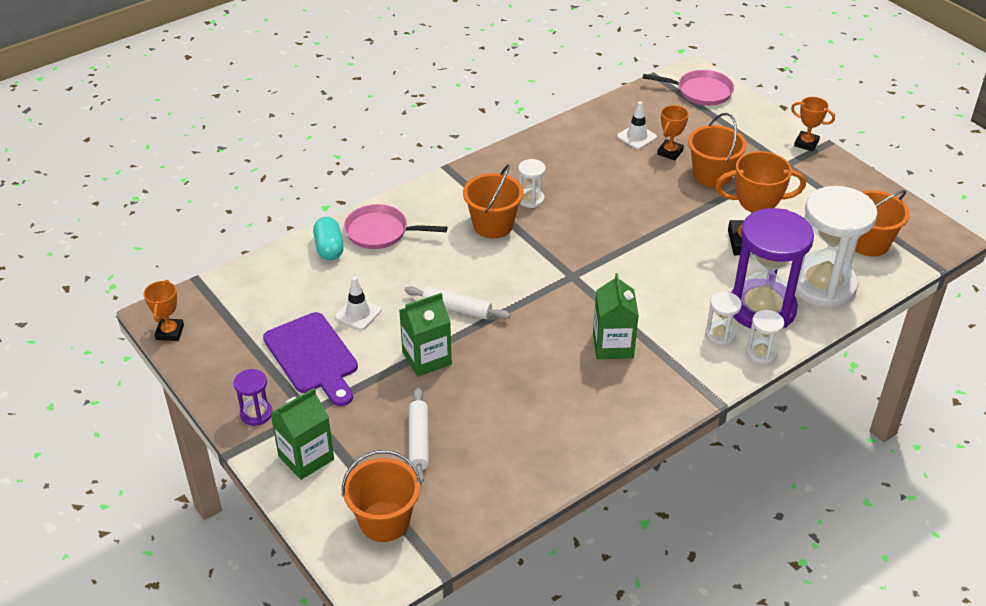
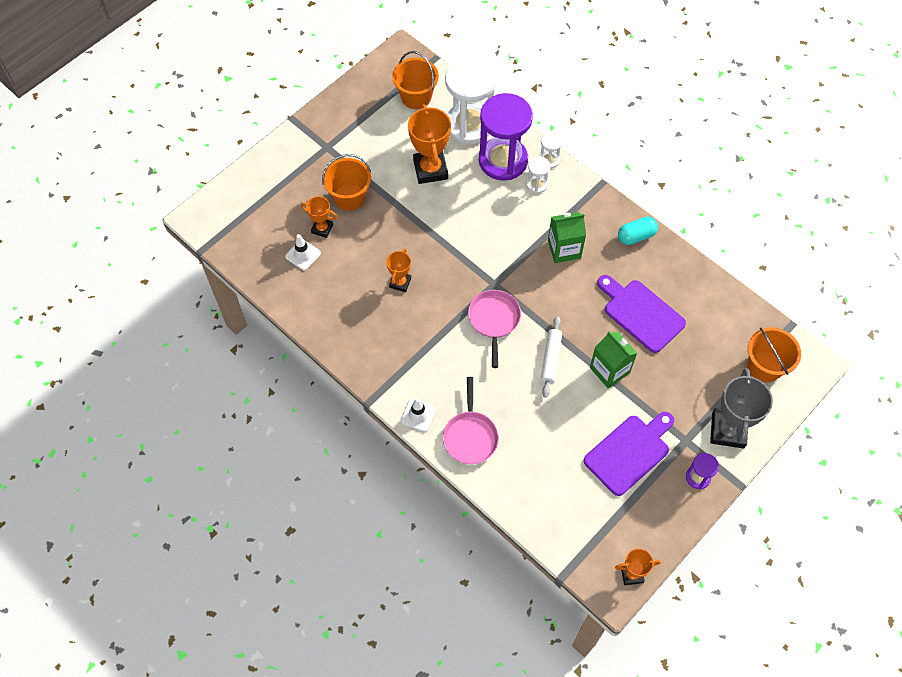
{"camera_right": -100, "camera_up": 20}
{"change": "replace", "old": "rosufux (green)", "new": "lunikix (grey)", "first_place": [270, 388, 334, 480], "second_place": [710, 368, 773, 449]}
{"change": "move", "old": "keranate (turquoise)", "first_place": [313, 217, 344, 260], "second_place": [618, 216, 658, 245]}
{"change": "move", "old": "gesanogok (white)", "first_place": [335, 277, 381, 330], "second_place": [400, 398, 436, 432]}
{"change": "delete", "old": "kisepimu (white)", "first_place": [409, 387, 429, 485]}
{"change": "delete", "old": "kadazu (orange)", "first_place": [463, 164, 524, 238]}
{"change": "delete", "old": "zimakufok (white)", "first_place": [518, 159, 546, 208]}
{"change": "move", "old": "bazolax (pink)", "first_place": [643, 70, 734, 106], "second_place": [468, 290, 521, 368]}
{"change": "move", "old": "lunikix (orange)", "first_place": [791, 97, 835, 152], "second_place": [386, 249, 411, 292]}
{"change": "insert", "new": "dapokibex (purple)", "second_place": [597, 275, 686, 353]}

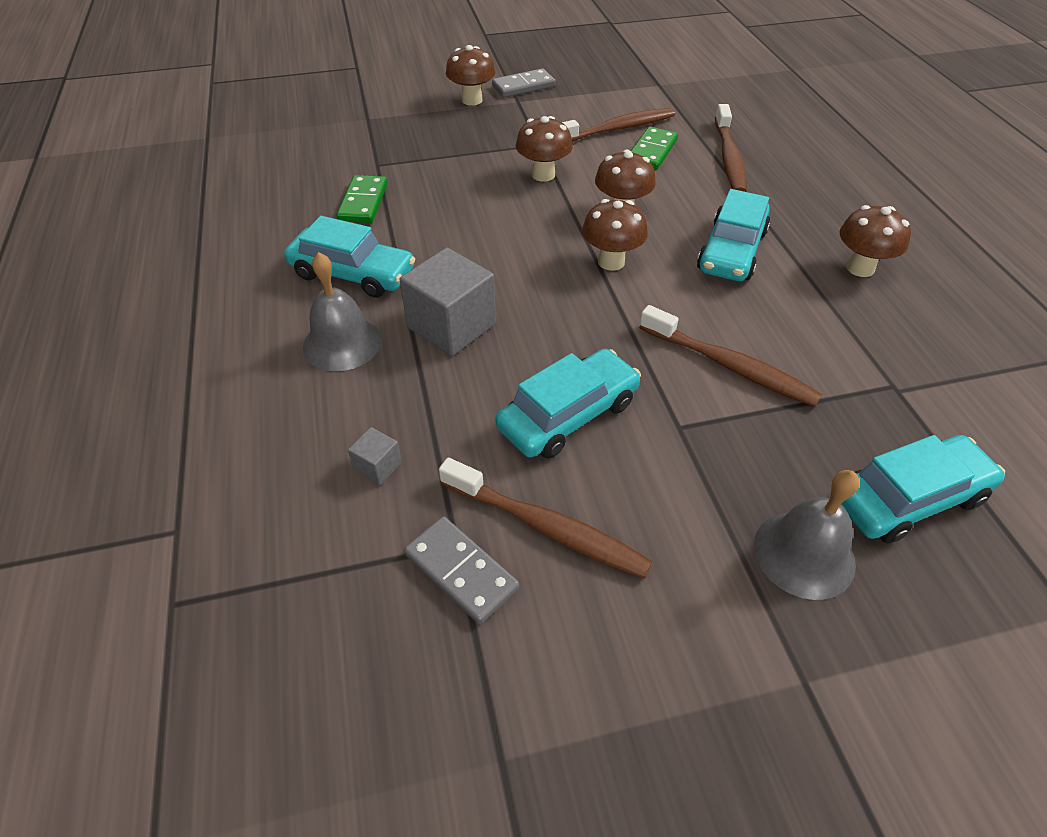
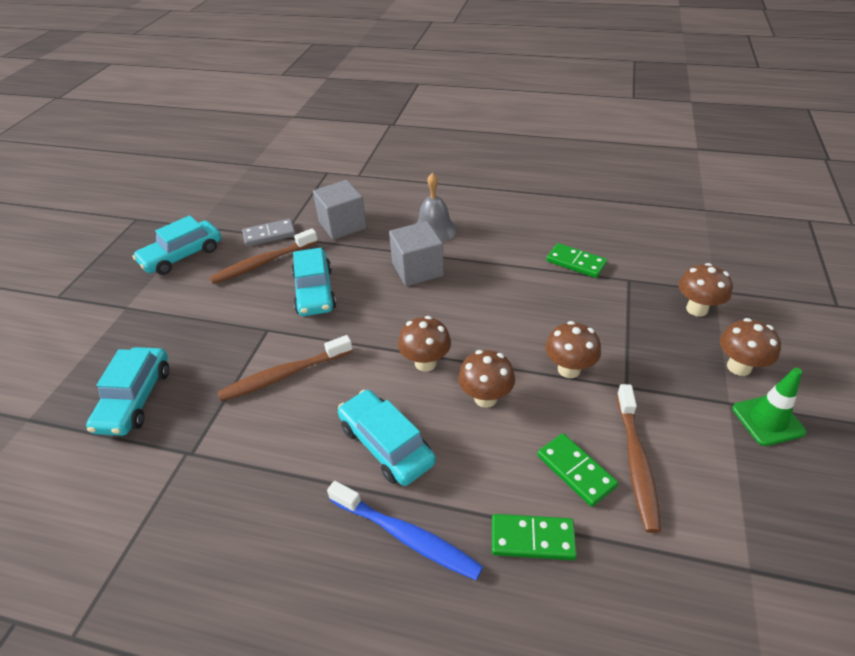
{"camera_right": 120, "camera_up": -5}
{"change": "move", "old": "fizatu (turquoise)", "first_place": [284, 216, 415, 298], "second_place": [132, 215, 221, 275]}
{"change": "resize", "old": "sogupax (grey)", "first_place": [348, 427, 402, 485], "second_place": [313, 180, 367, 240], "factor": 2.19}
{"change": "replace", "old": "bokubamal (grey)", "new": "gesanogok (green)", "first_place": [492, 68, 556, 97], "second_place": [732, 368, 807, 446]}
{"change": "replace", "old": "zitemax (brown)", "new": "bokubamal (green)", "first_place": [715, 104, 747, 192], "second_place": [492, 514, 577, 560]}
{"change": "delete", "old": "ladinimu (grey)", "first_place": [754, 470, 860, 600]}
{"change": "move", "old": "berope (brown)", "first_place": [839, 205, 911, 277], "second_place": [679, 263, 733, 317]}
{"change": "insert", "new": "zitemax (blue)", "second_place": [327, 481, 483, 580]}

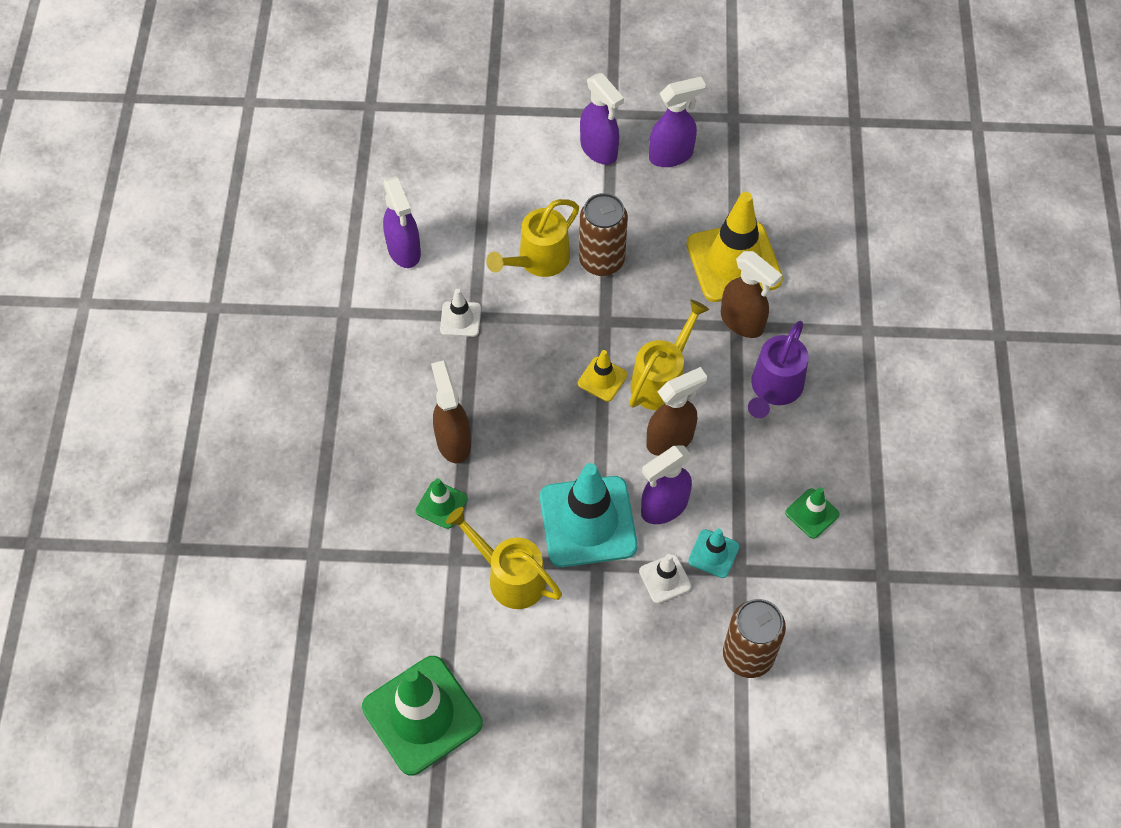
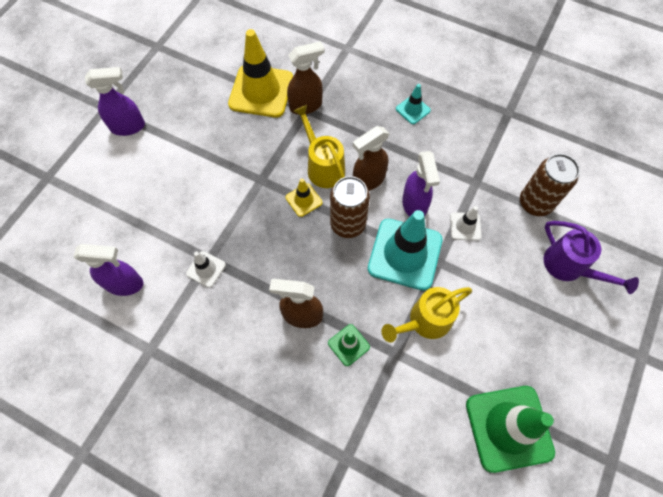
{"camera_right": -65, "camera_up": 5}
{"change": "delete", "old": "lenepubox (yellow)", "first_place": [486, 199, 579, 277]}
{"change": "move", "old": "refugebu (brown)", "first_place": [579, 193, 628, 276], "second_place": [330, 176, 370, 238]}
{"change": "rotate", "old": "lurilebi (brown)", "first_place": [646, 367, 707, 456], "second_place": [353, 126, 389, 191], "degrees": -120}
{"change": "delete", "old": "lurilebi (purple)", "first_place": [649, 77, 706, 167]}
{"change": "move", "old": "gesanogok (turquoise)", "first_place": [688, 528, 739, 578], "second_place": [396, 84, 431, 124]}
{"change": "move", "old": "lenepubox (purple)", "first_place": [748, 321, 809, 418], "second_place": [544, 221, 639, 294]}
{"change": "delete", "old": "gesanogok (green)", "first_place": [785, 487, 840, 539]}

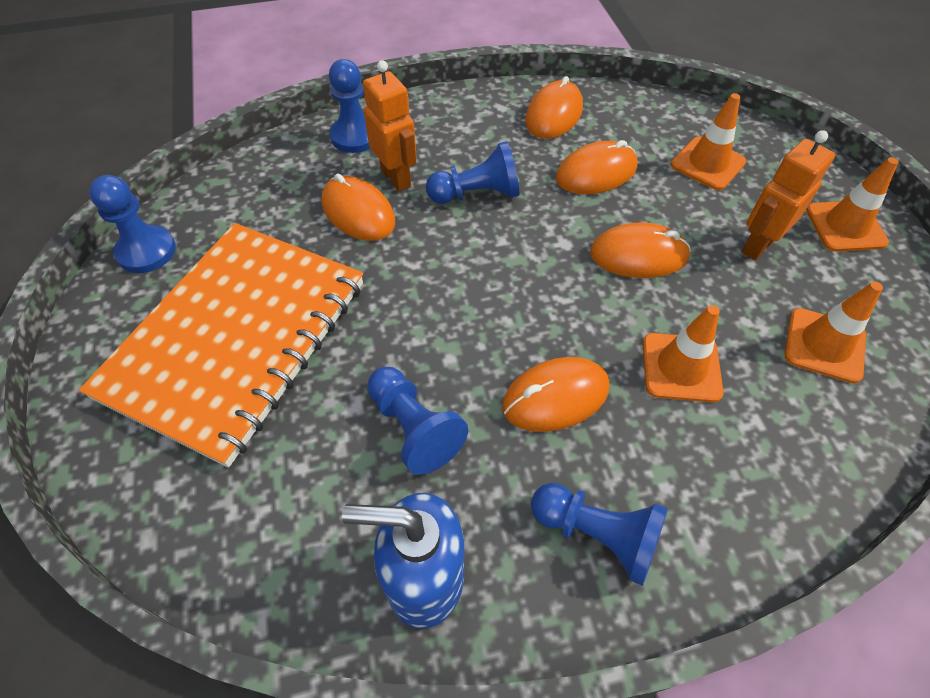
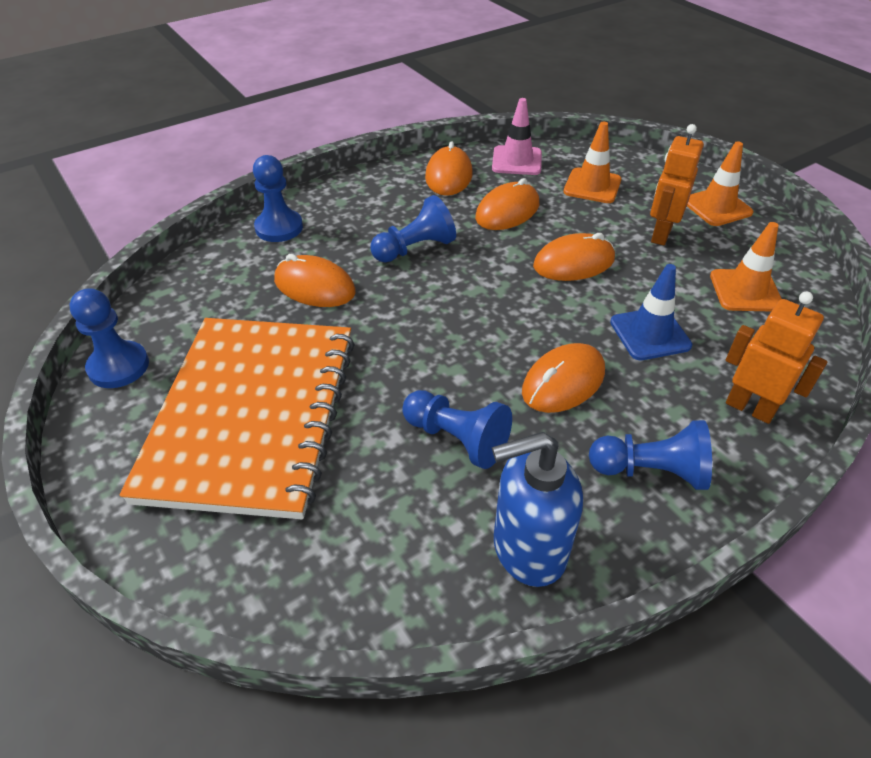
{"camera_right": -20, "camera_up": -10}
{"change": "move", "old": "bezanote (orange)", "first_place": [363, 60, 417, 191], "second_place": [726, 291, 827, 424]}
{"change": "recolor", "old": "gesanogok (orange)", "new": "gesanogok (blue)", "first_place": [643, 305, 724, 403], "second_place": [610, 264, 692, 360]}
{"change": "insert", "new": "gesanogok (pink)", "second_place": [492, 98, 542, 175]}

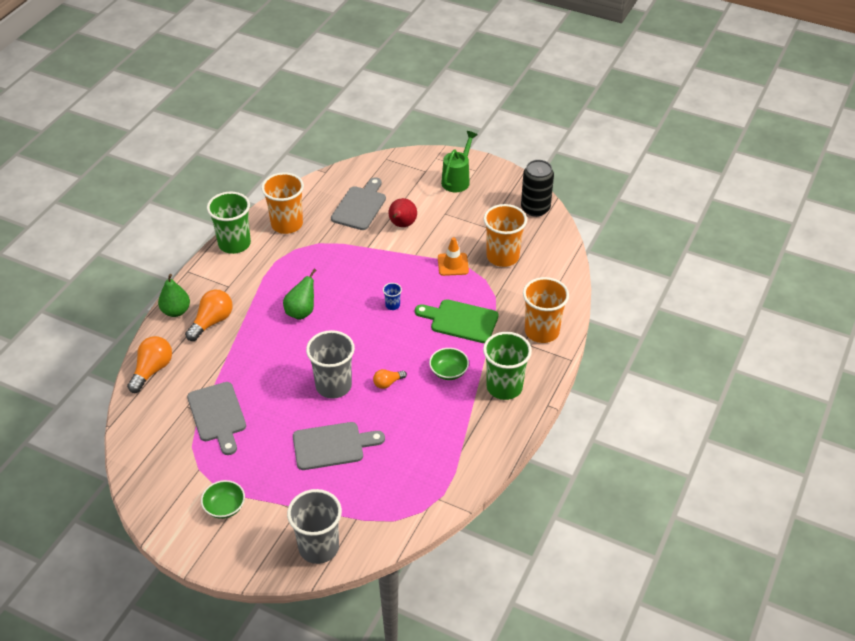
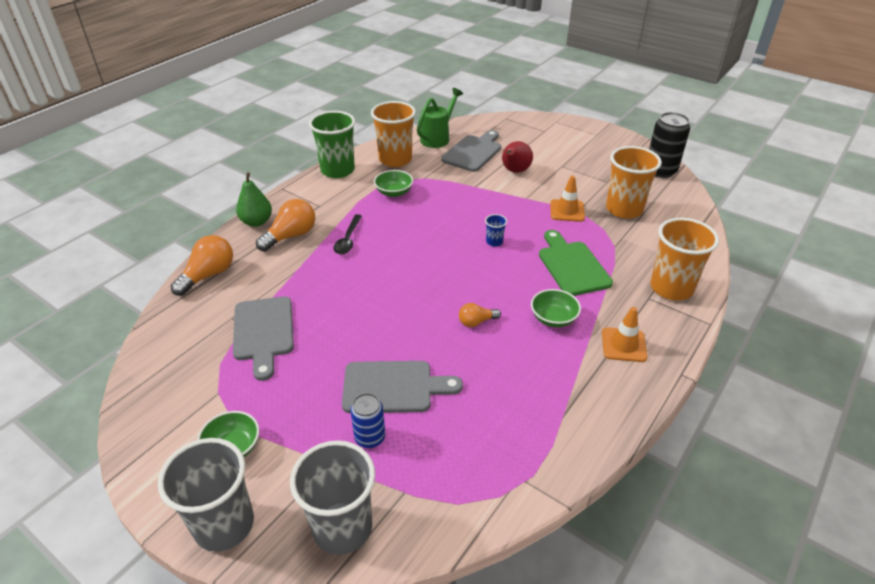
{"camera_right": 10, "camera_up": -5}
{"change": "delete", "old": "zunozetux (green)", "first_place": [283, 269, 316, 320]}
{"change": "move", "old": "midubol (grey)", "first_place": [306, 330, 355, 399], "second_place": [158, 438, 254, 552]}
{"change": "rotate", "old": "dapokibex (green)", "first_place": [415, 299, 499, 343], "second_place": [539, 230, 613, 296], "degrees": 45}
{"change": "move", "old": "lenepubox (green)", "first_place": [441, 131, 478, 193], "second_place": [417, 88, 463, 148]}
{"change": "replace", "old": "midubol (green)", "new": "gesanogok (orange)", "first_place": [483, 332, 532, 400], "second_place": [602, 307, 647, 362]}
{"change": "insert", "new": "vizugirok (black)", "second_place": [333, 214, 362, 254]}
{"change": "insert", "new": "refugebu (blue)", "second_place": [350, 393, 385, 448]}
{"change": "insert", "new": "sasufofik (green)", "second_place": [374, 170, 413, 197]}

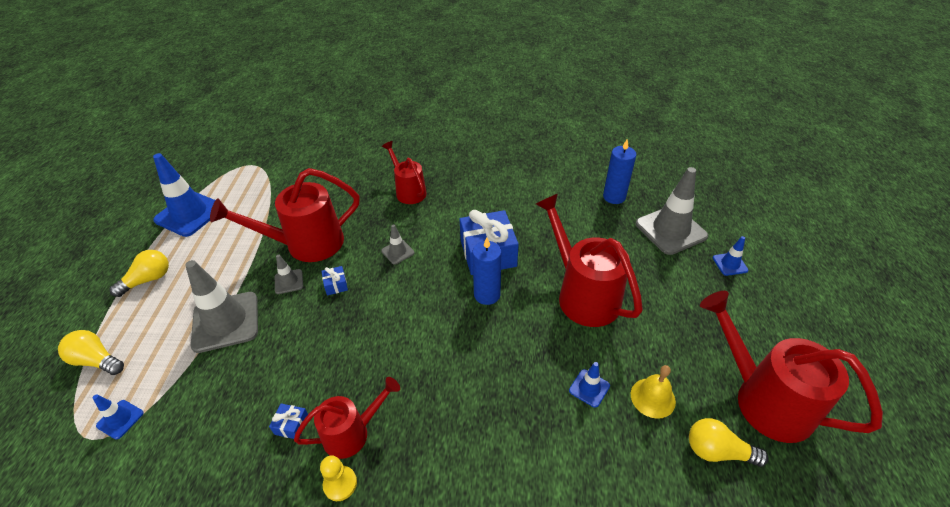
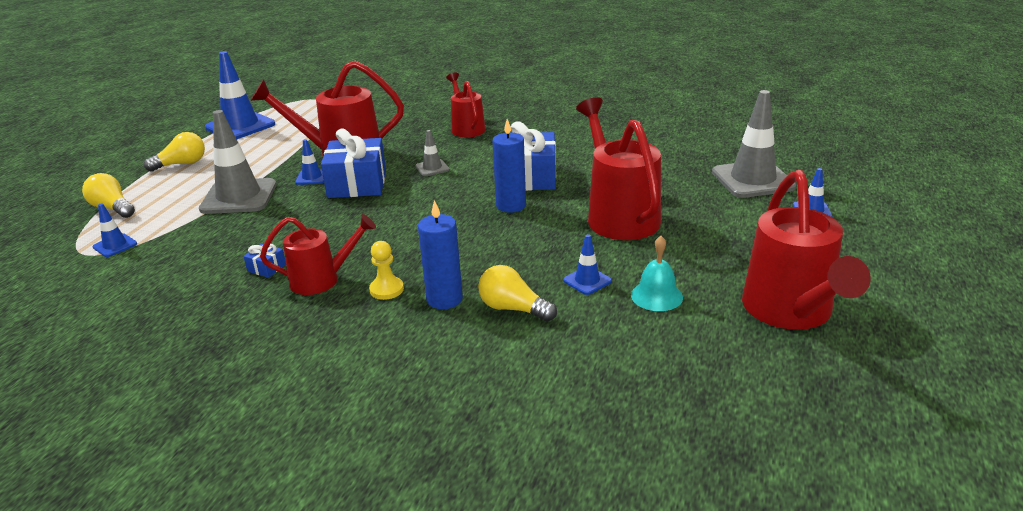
{"camera_right": 15, "camera_up": -15}
{"change": "recolor", "old": "gesanogok (grey)", "new": "gesanogok (blue)", "first_place": [275, 254, 303, 294], "second_place": [295, 139, 324, 185]}
{"change": "move", "old": "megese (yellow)", "first_place": [320, 455, 357, 501], "second_place": [369, 241, 404, 300]}
{"change": "resize", "old": "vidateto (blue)", "first_place": [322, 266, 348, 295], "second_place": [321, 128, 386, 198], "factor": 2.37}
{"change": "move", "old": "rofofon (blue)", "first_place": [603, 139, 636, 204], "second_place": [418, 200, 463, 309]}
{"change": "recolor", "old": "ladinimu (yellow)", "new": "ladinimu (turquoise)", "first_place": [631, 365, 676, 419], "second_place": [631, 236, 683, 311]}
{"change": "move", "old": "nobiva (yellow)", "first_place": [689, 418, 769, 467], "second_place": [478, 265, 557, 321]}
{"change": "rotate", "old": "lenepubox (red)", "first_place": [700, 291, 883, 443], "second_place": [742, 170, 871, 330], "degrees": -150}

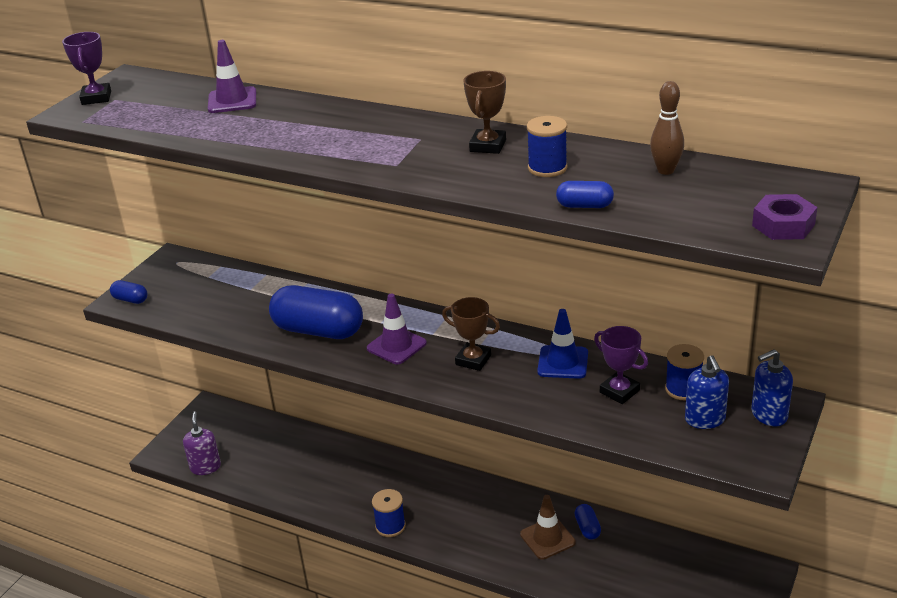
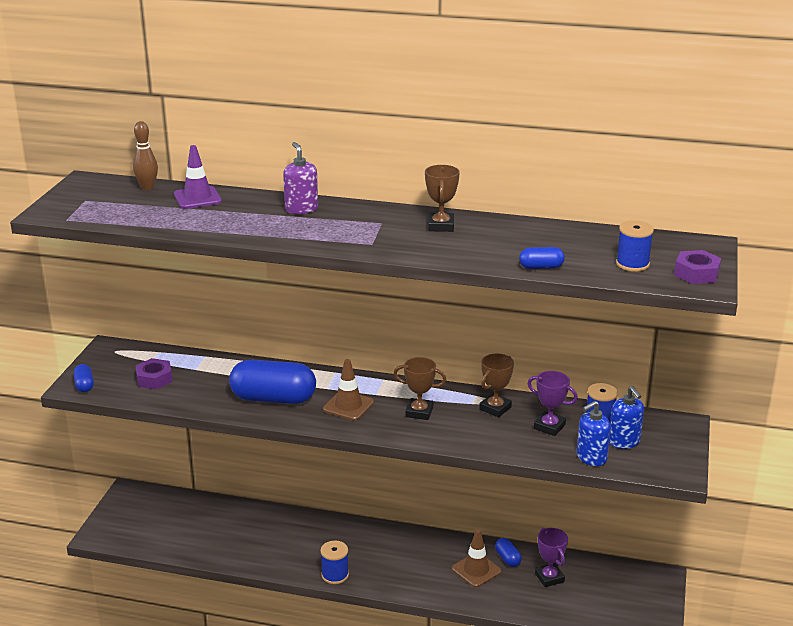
{"camera_right": -15, "camera_up": -5}
{"change": "move", "old": "lunikix (purple)", "first_place": [62, 32, 111, 105], "second_place": [535, 528, 568, 587]}
{"change": "rotate", "old": "keranate (blue)", "first_place": [110, 280, 148, 304], "second_place": [73, 364, 94, 392], "degrees": 60}
{"change": "move", "old": "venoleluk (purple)", "first_place": [183, 411, 221, 475], "second_place": [283, 142, 318, 214]}
{"change": "recolor", "old": "gesanogok (purple)", "new": "gesanogok (brown)", "first_place": [367, 293, 427, 364], "second_place": [323, 359, 374, 421]}
{"change": "move", "old": "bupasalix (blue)", "first_place": [527, 116, 567, 177], "second_place": [616, 220, 654, 272]}
{"change": "replace", "old": "gesanogok (blue)", "new": "lunikix (brown)", "first_place": [537, 309, 588, 379], "second_place": [479, 354, 514, 417]}
{"change": "move", "old": "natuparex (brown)", "first_place": [650, 81, 684, 175], "second_place": [133, 121, 158, 190]}
{"change": "move", "old": "venoleluk (blue)", "first_place": [751, 349, 793, 426], "second_place": [577, 401, 611, 466]}
{"change": "insert", "new": "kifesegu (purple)", "second_place": [135, 358, 172, 389]}

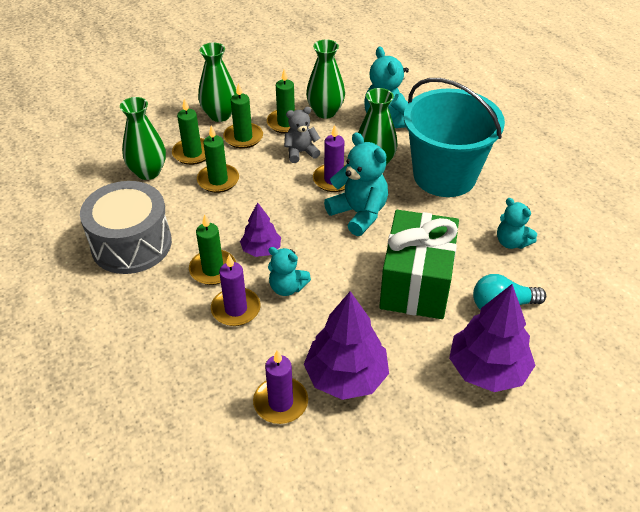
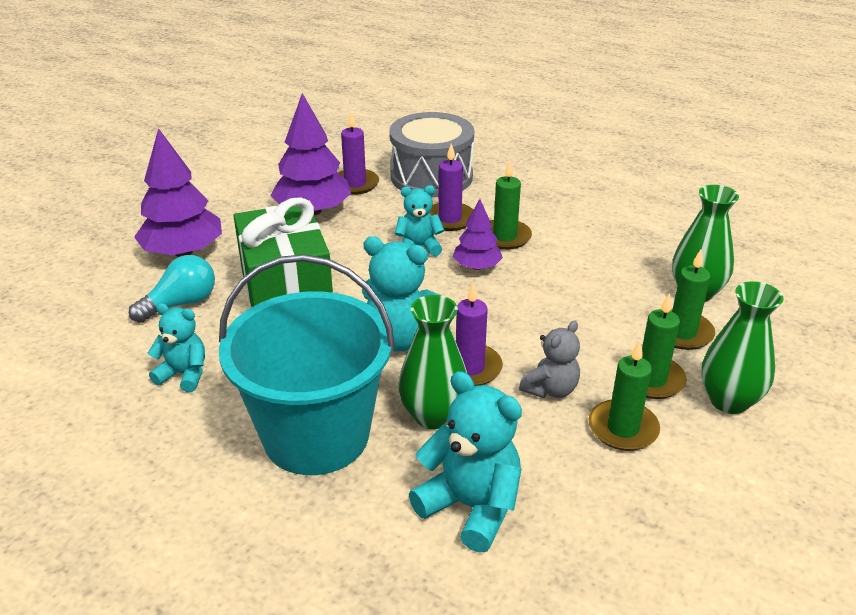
{"camera_right": 150, "camera_up": -10}
{"change": "move", "old": "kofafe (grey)", "first_place": [80, 181, 172, 274], "second_place": [389, 112, 474, 198]}
{"change": "delete", "old": "rofofon (green)", "first_place": [197, 125, 239, 193]}
{"change": "delete", "old": "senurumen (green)", "first_place": [306, 39, 345, 119]}

